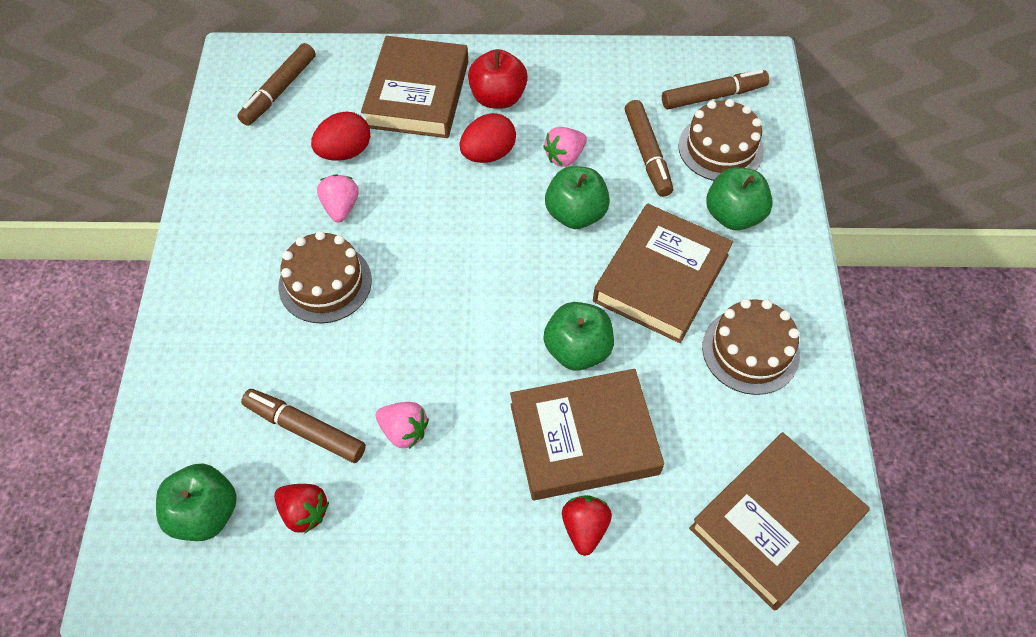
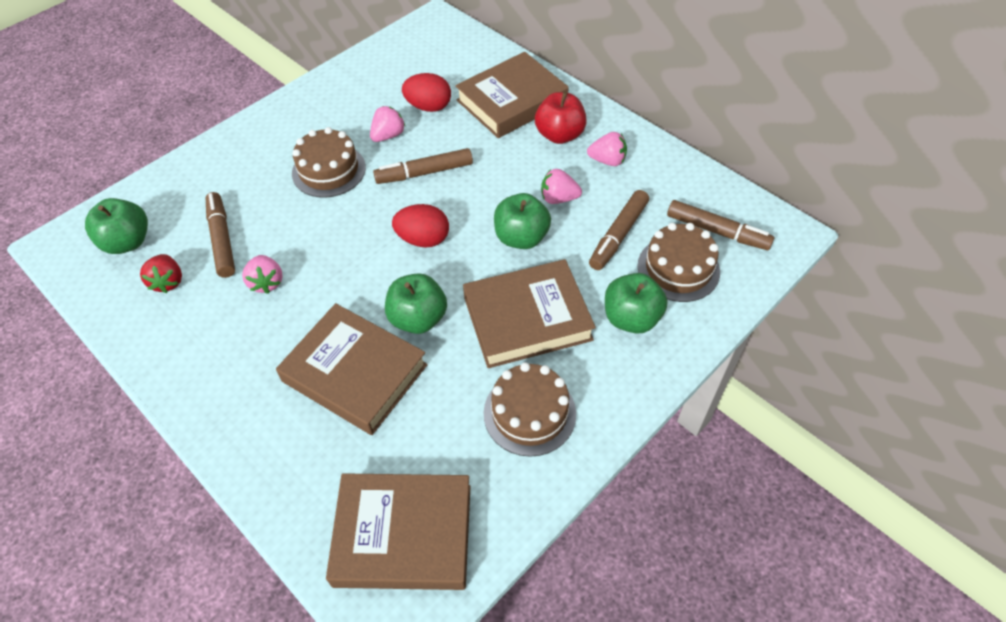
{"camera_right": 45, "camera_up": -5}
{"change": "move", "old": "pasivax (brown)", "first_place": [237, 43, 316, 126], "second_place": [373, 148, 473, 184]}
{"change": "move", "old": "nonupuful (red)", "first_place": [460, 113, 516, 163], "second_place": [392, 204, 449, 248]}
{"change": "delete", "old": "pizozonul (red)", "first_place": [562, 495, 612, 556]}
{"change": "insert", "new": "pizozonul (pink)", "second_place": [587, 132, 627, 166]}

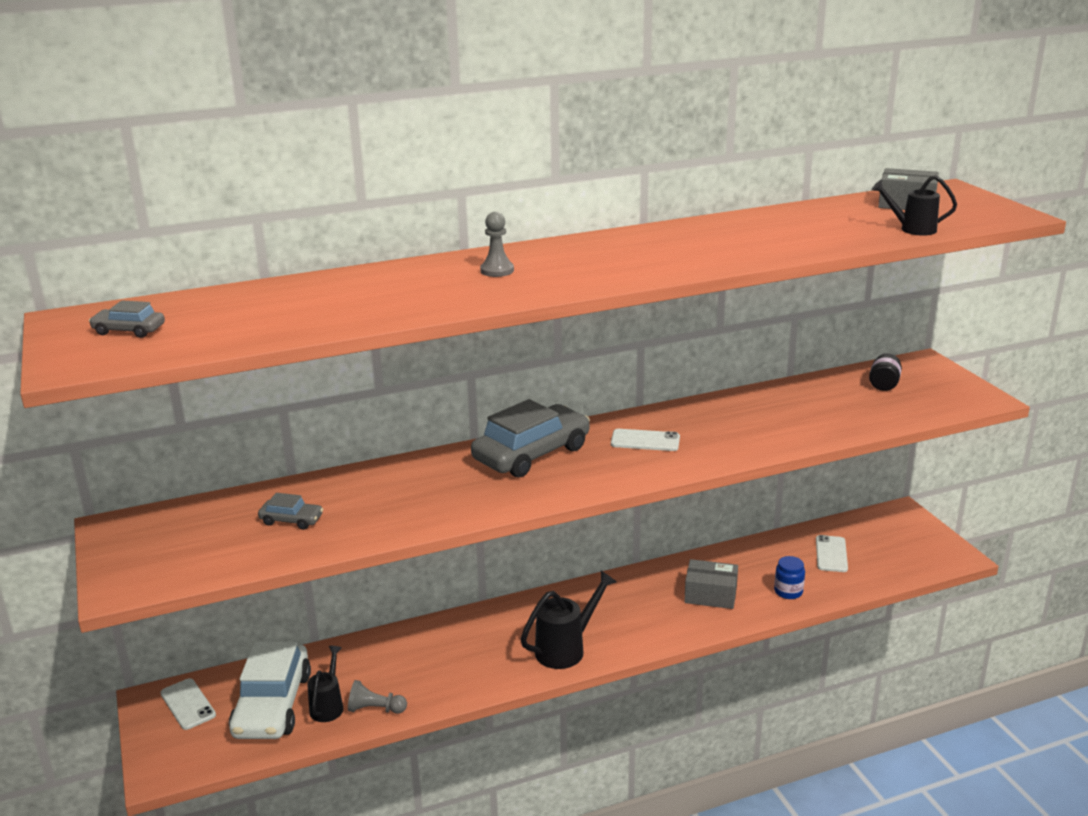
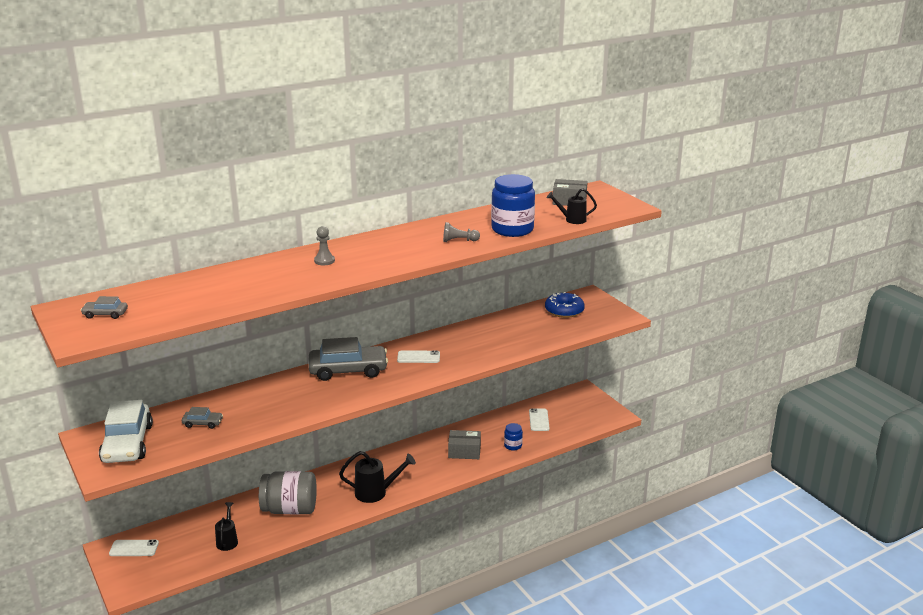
{"camera_right": -10, "camera_up": 0}
{"change": "rotate", "old": "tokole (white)", "first_place": [160, 678, 216, 730], "second_place": [109, 540, 159, 556], "degrees": -45}
{"change": "move", "old": "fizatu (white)", "first_place": [229, 642, 311, 739], "second_place": [99, 400, 153, 463]}
{"change": "move", "old": "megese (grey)", "first_place": [348, 680, 407, 714], "second_place": [443, 222, 480, 242]}
{"change": "rotate", "old": "fizatu (grey)", "first_place": [471, 399, 590, 478], "second_place": [308, 337, 388, 381], "degrees": 45}
{"change": "rotate", "old": "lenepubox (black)", "first_place": [521, 571, 617, 669], "second_place": [339, 451, 416, 503], "degrees": 45}
{"change": "replace", "old": "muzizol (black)", "new": "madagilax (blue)", "first_place": [869, 353, 902, 391], "second_place": [545, 292, 585, 318]}
{"change": "insert", "new": "muzizol (grey)", "second_place": [259, 471, 317, 514]}
{"change": "insert", "new": "muzizol (blue)", "second_place": [491, 174, 535, 237]}

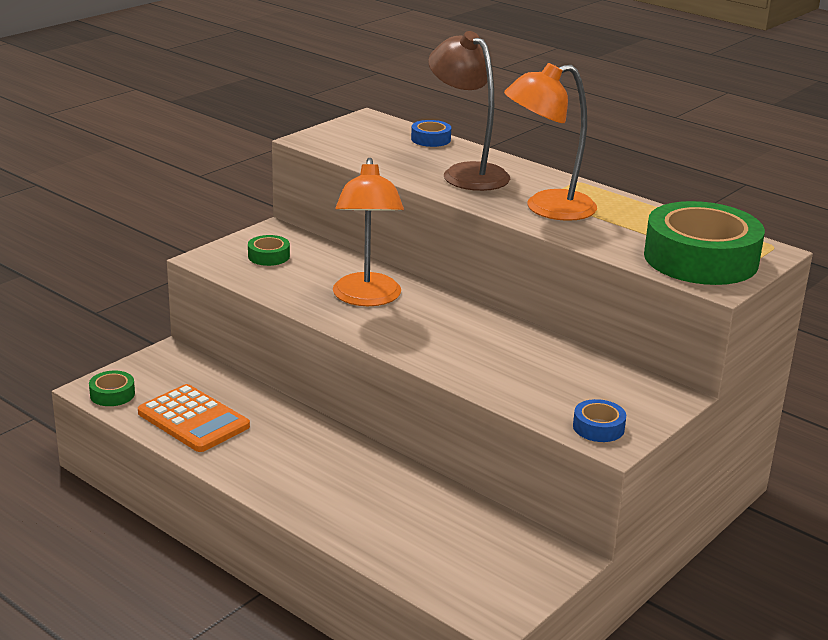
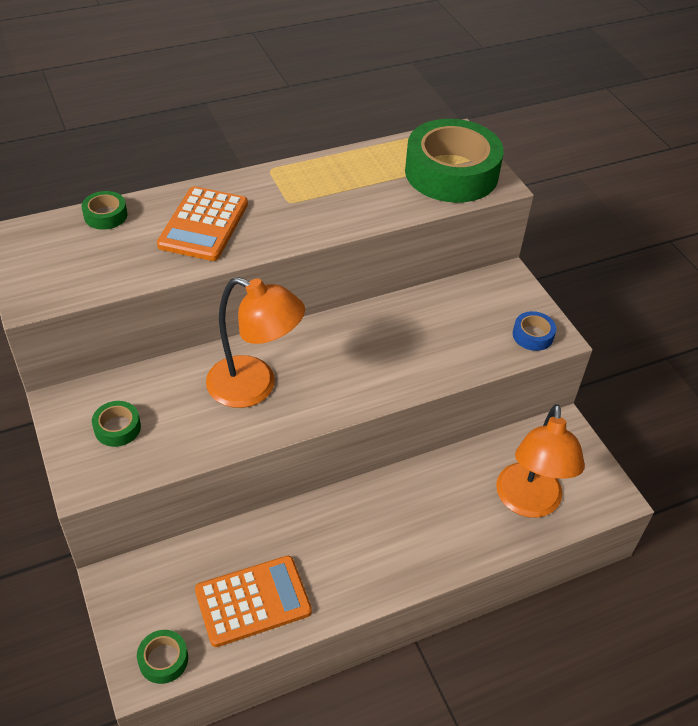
{"camera_right": -65, "camera_up": 20}
{"change": "recolor", "old": "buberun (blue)", "new": "buberun (green)", "first_place": [411, 120, 451, 147], "second_place": [82, 191, 127, 230]}
{"change": "replace", "old": "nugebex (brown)", "new": "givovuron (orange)", "first_place": [428, 31, 510, 191], "second_place": [157, 186, 248, 261]}
{"change": "move", "old": "nugebex (orange)", "first_place": [504, 63, 597, 221], "second_place": [496, 404, 585, 518]}

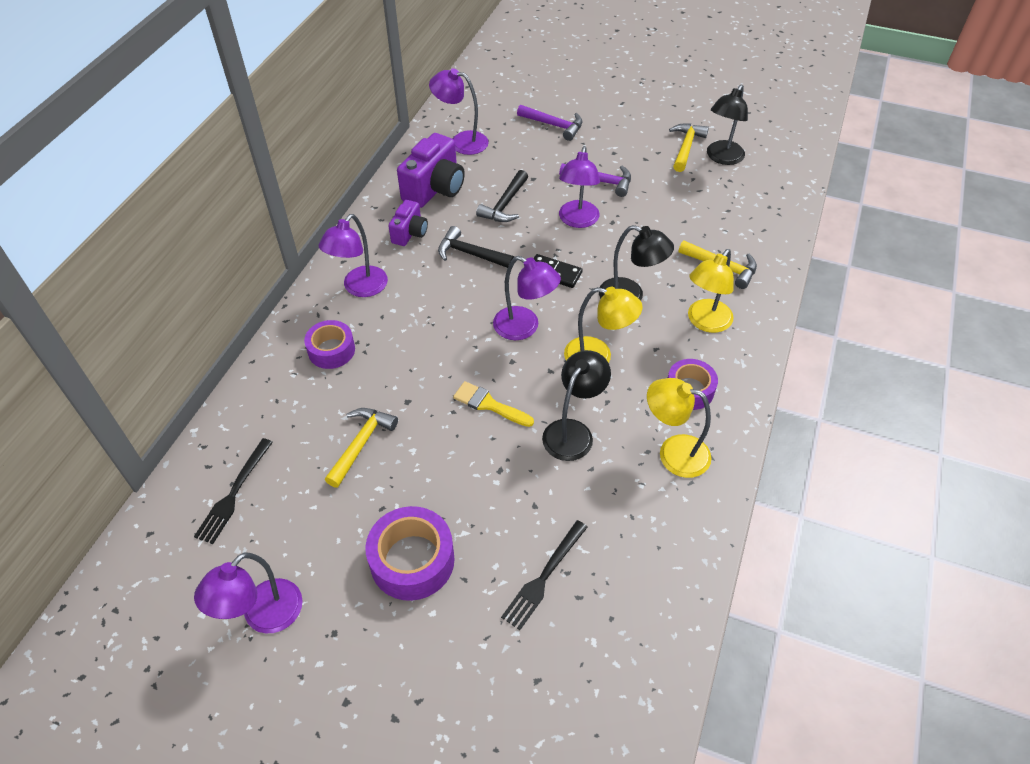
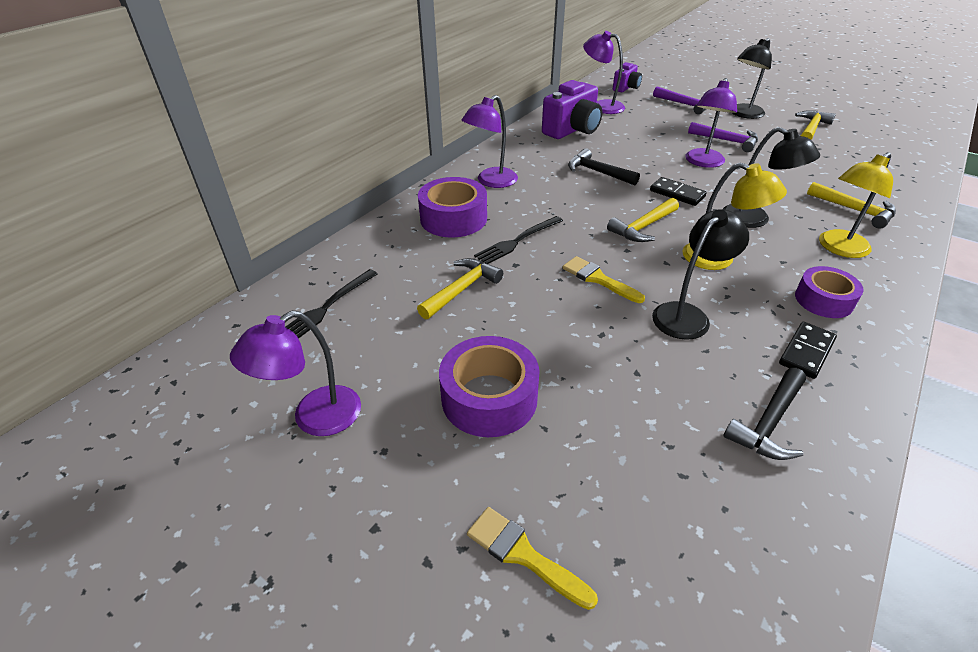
{"camera_right": 15, "camera_up": -10}
{"change": "resize", "old": "buberun (purple)", "first_place": [304, 320, 355, 369], "second_place": [418, 177, 487, 238], "factor": 1.5}
{"change": "move", "old": "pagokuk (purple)", "first_place": [389, 200, 428, 246], "second_place": [613, 62, 642, 92]}
{"change": "move", "old": "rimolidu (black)", "first_place": [476, 170, 528, 222], "second_place": [723, 368, 806, 460]}
{"change": "replace", "old": "nugebex (purple)", "new": "rimolidu (yellow)", "first_place": [493, 256, 561, 340], "second_place": [607, 198, 679, 242]}
{"change": "move", "old": "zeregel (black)", "first_place": [501, 520, 588, 630], "second_place": [474, 216, 563, 264]}
{"change": "replace", "old": "nugebex (yellow)", "new": "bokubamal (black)", "first_place": [647, 378, 711, 478], "second_place": [779, 322, 837, 379]}
{"change": "move", "old": "nugebex (black)", "first_place": [707, 84, 748, 165], "second_place": [732, 38, 772, 119]}
{"change": "insert", "new": "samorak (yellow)", "second_place": [467, 507, 598, 610]}

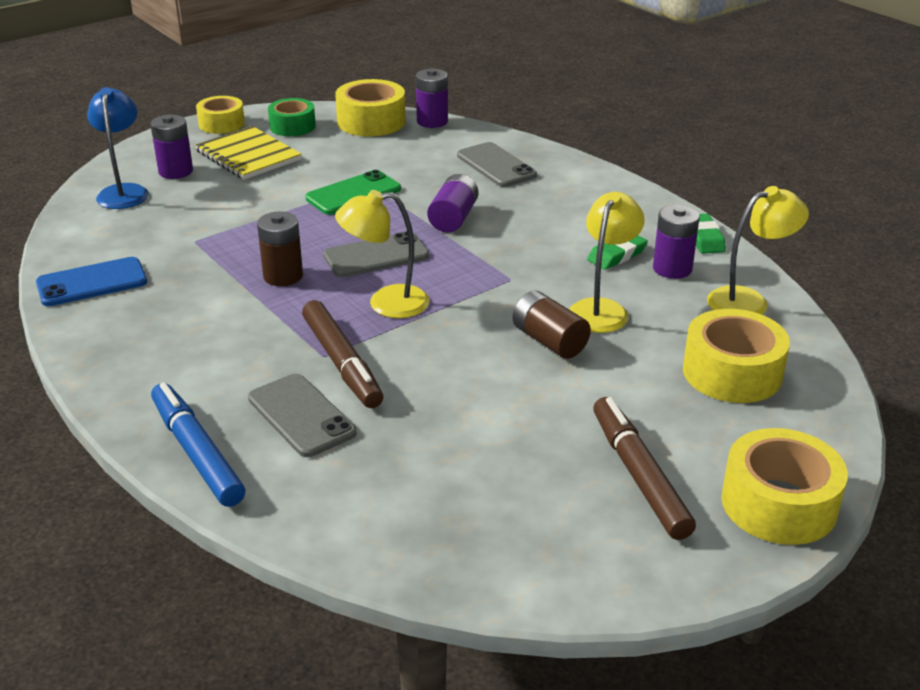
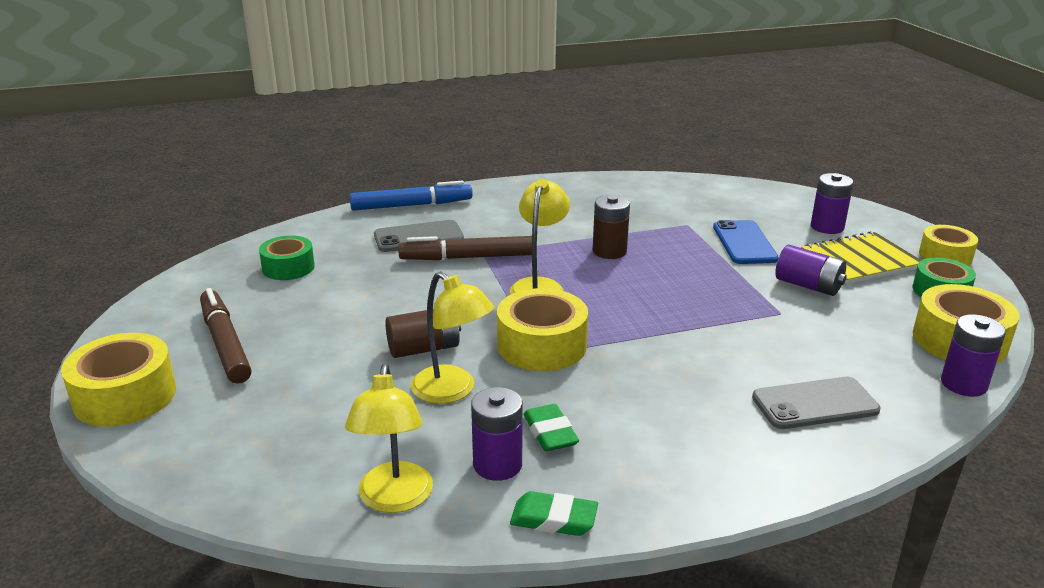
{"camera_right": 110, "camera_up": -5}
{"change": "move", "old": "tokole (blue)", "first_place": [36, 257, 147, 306], "second_place": [713, 220, 779, 264]}
{"change": "delete", "old": "nugebex (blue)", "first_place": [87, 87, 149, 209]}
{"change": "delete", "old": "tokole (green)", "first_place": [305, 170, 401, 215]}
{"change": "delete", "old": "tokole (grey)", "first_place": [323, 231, 429, 277]}
{"change": "move", "old": "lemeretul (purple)", "first_place": [427, 174, 478, 233], "second_place": [775, 245, 847, 296]}
{"change": "rotate", "old": "pasivax (brown)", "first_place": [593, 397, 696, 540], "second_place": [200, 288, 251, 384], "degrees": -120}
{"change": "move", "old": "buberun (yellow)", "first_place": [683, 309, 790, 403], "second_place": [497, 288, 588, 371]}
{"change": "insert", "new": "buberun (green)", "second_place": [259, 235, 315, 280]}

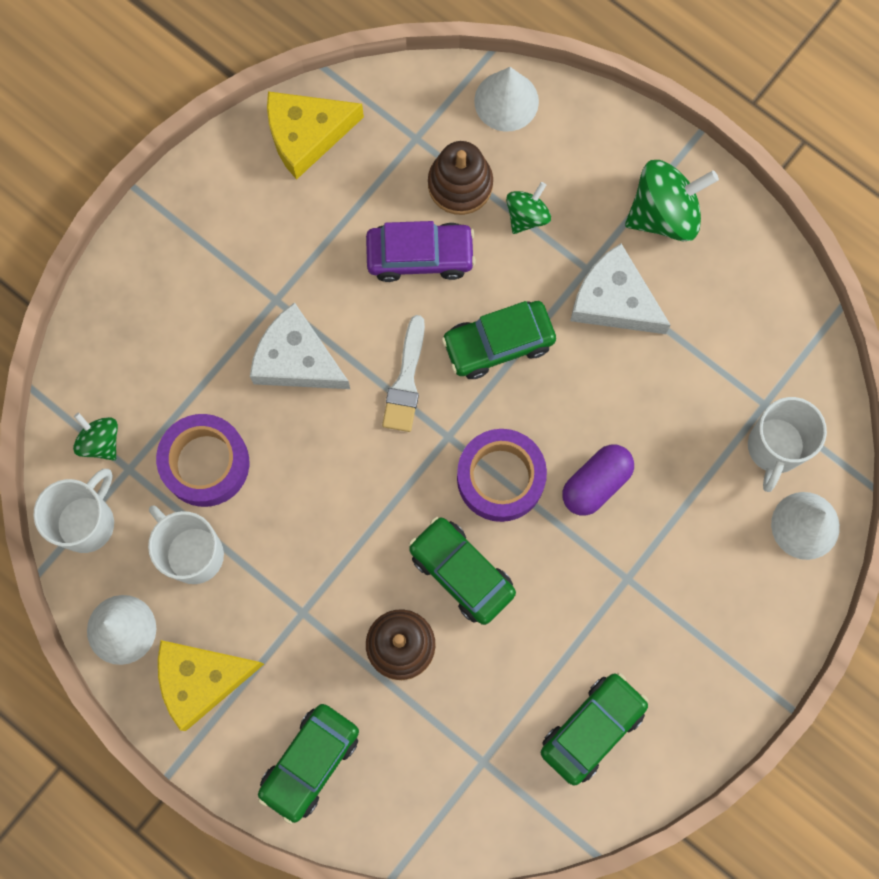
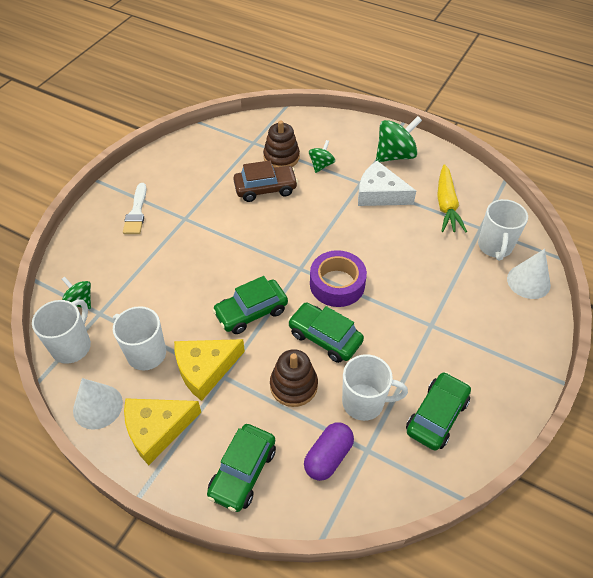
{"camera_right": -10, "camera_up": -25}
{"change": "delete", "old": "buberun (purple)", "first_place": [156, 414, 249, 507]}
{"change": "delete", "old": "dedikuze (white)", "first_place": [250, 302, 350, 389]}
{"change": "move", "old": "dedikuze (yellow)", "first_place": [267, 91, 364, 180], "second_place": [174, 339, 245, 401]}
{"change": "recolor", "old": "fizatu (purple)", "new": "fizatu (brown)", "first_place": [366, 221, 476, 282], "second_place": [233, 160, 298, 202]}
{"change": "move", "old": "samorak (white)", "first_place": [382, 315, 425, 432], "second_place": [123, 183, 147, 234]}
{"change": "move", "old": "fizatu (green)", "first_place": [441, 301, 556, 379], "second_place": [212, 276, 288, 334]}
{"change": "delete", "old": "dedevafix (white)", "first_place": [474, 67, 539, 132]}
{"change": "move", "old": "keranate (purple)", "first_place": [562, 444, 634, 516], "second_place": [304, 422, 354, 481]}
{"change": "insert", "new": "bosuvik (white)", "second_place": [342, 354, 408, 421]}
{"change": "insert", "new": "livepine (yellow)", "second_place": [437, 164, 467, 233]}

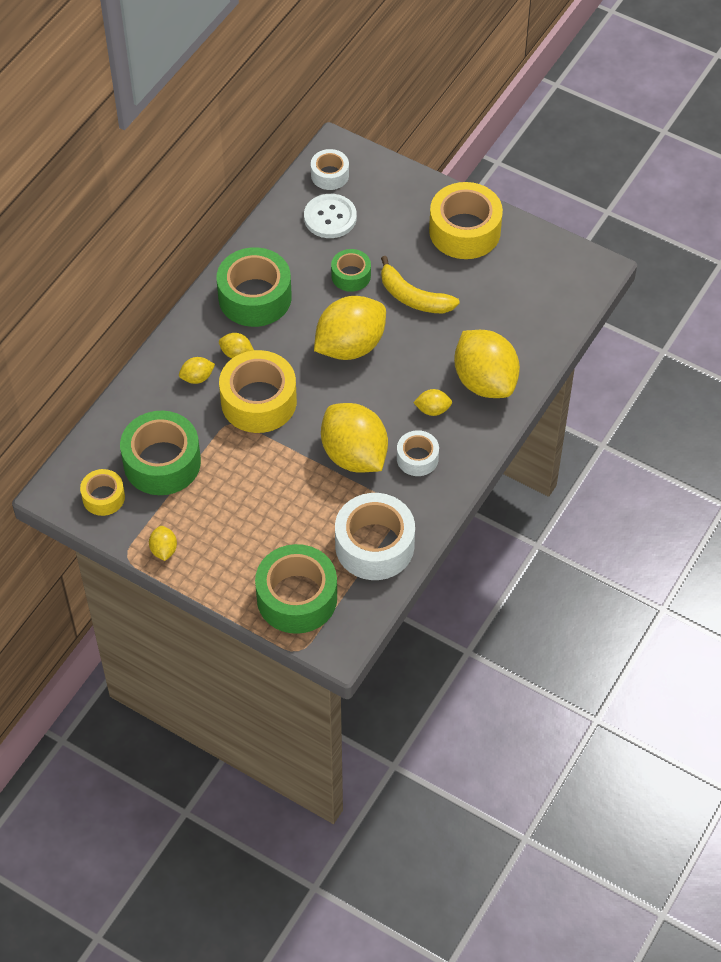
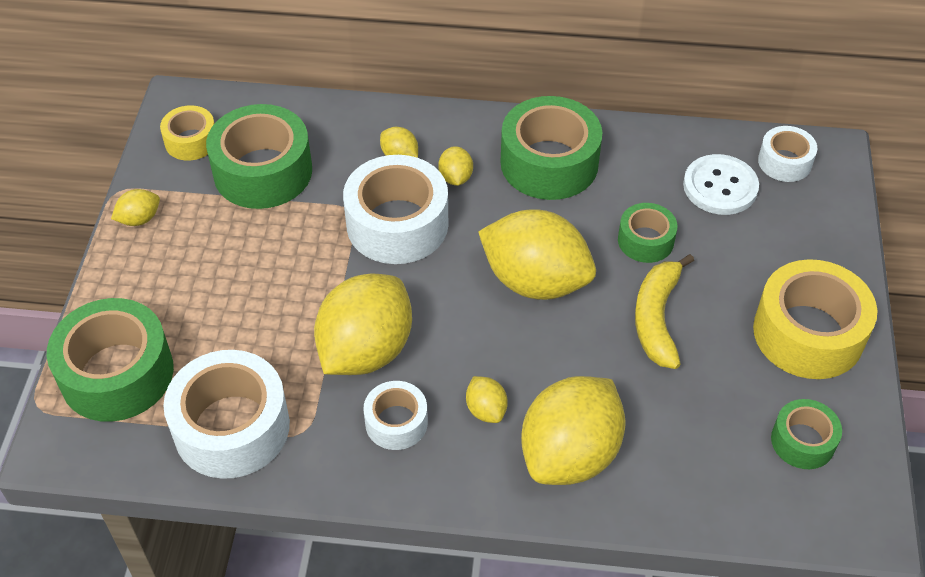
{"camera_right": 65, "camera_up": -5}
{"change": "recolor", "old": "buberun (yellow)", "new": "buberun (white)", "first_place": [219, 350, 297, 433], "second_place": [343, 155, 448, 264]}
{"change": "insert", "new": "buberun (green)", "second_place": [771, 399, 842, 469]}

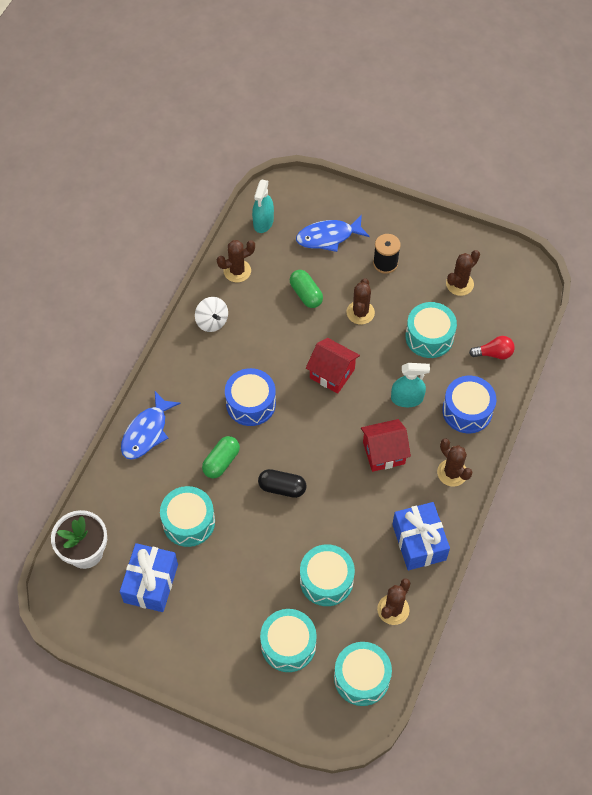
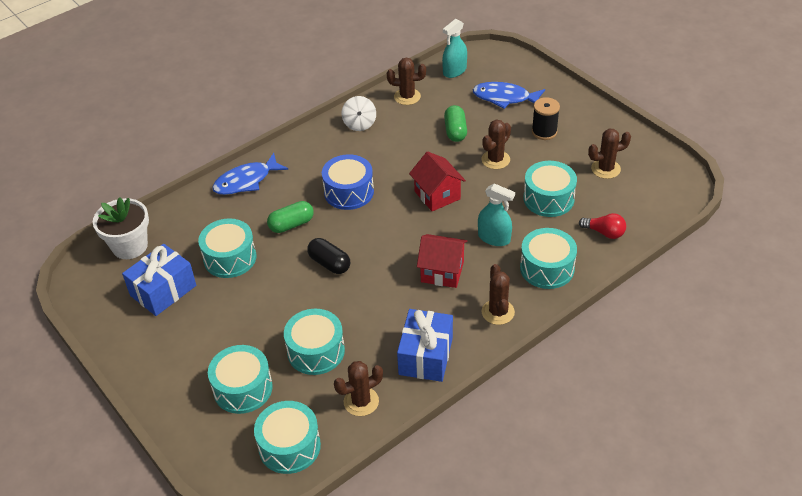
{"camera_right": 30, "camera_up": -15}
{"change": "recolor", "old": "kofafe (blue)", "new": "kofafe (turquoise)", "first_place": [442, 376, 497, 433], "second_place": [520, 228, 577, 289]}

